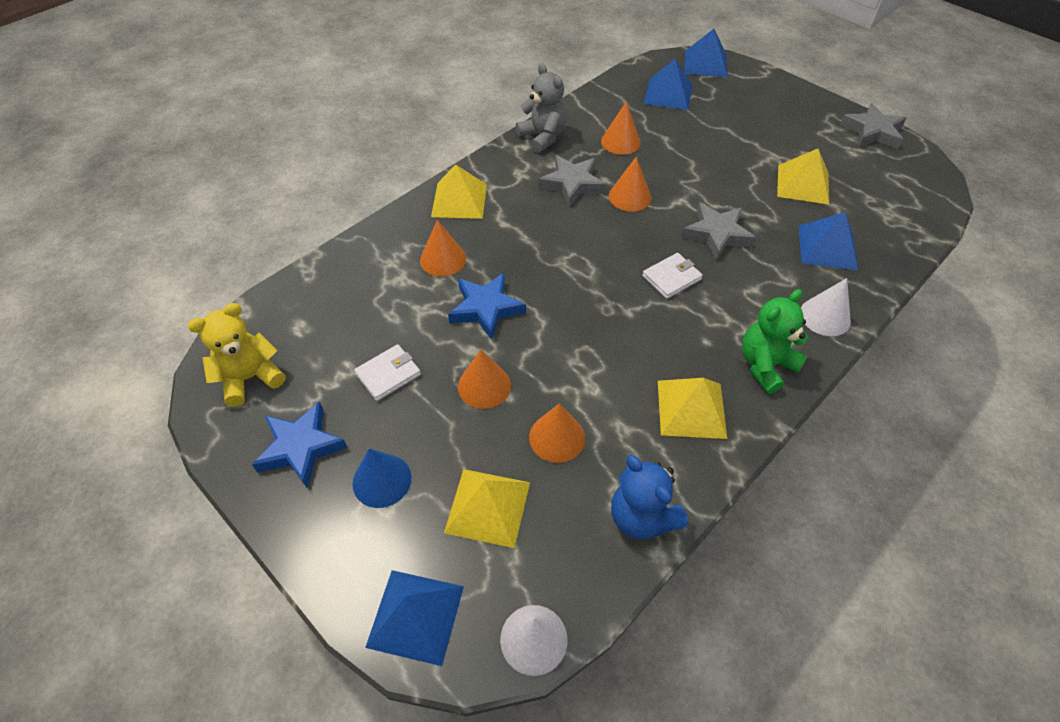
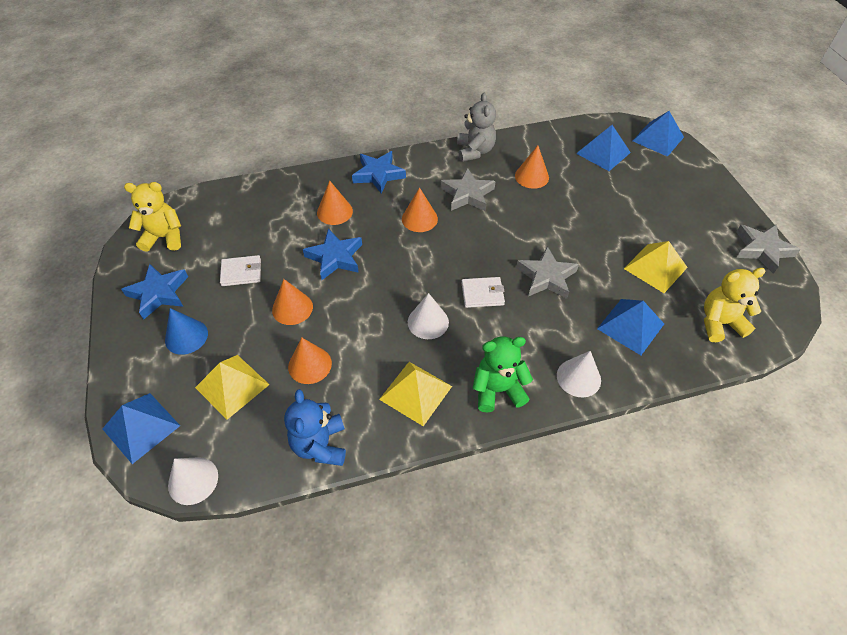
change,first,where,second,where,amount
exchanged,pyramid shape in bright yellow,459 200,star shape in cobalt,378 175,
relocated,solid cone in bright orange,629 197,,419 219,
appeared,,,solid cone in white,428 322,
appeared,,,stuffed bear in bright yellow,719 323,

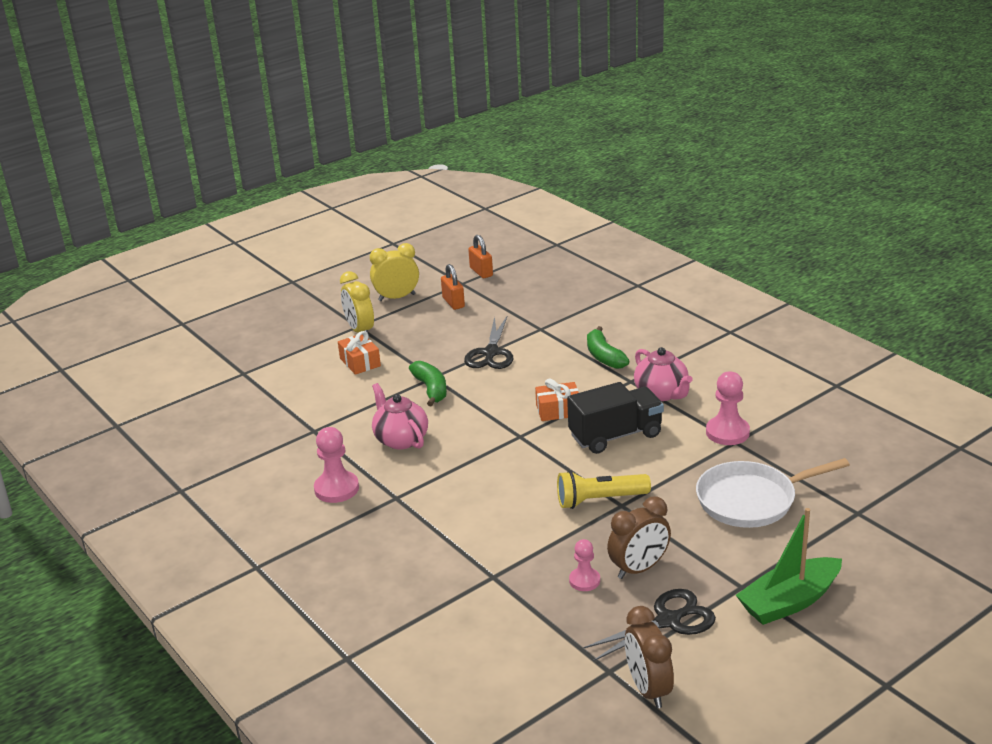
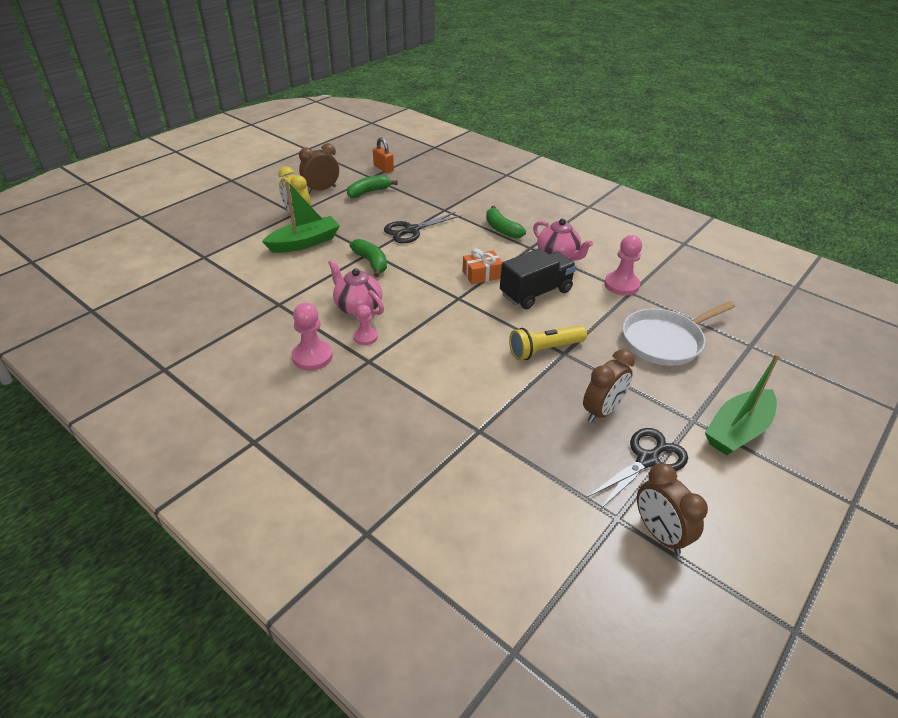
change,first,where,second,where,amount
exchanged,present in bright orange,360 362,boat in green,304 243,
colour,alarm clock in bright yellow,397 297,alarm clock in russet,321 189,
exchanged,small lock in bright orange,453 302,banana fruit in green,368 192,
spun,scissors in ebony,491 353,,411 230,60 degrees clockwise
relocated,game pawn in rosy,584 580,,365 337,

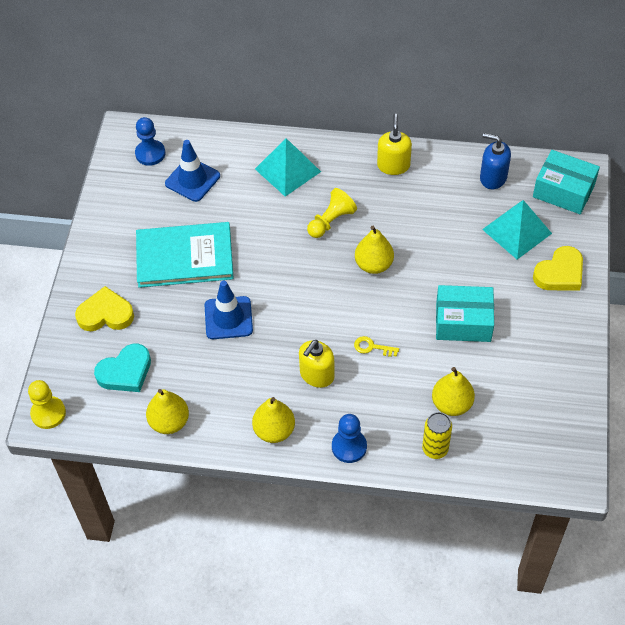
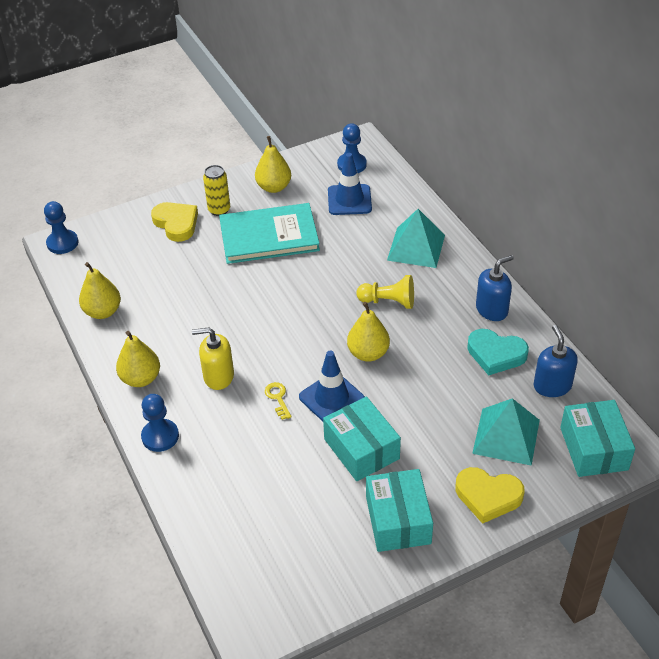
change,first,where,second,where,amount
colour,game pawn in bright yellow,48 413,game pawn in cobalt,62 243,
relocated,love heart in turquoise,125 372,,496 354,
spun,hardcover in turquoise,184 257,,269 236,60 degrees counterclockwise
relocated,traffic cone in cobalt,228 318,,331 398,
colour,soap pump in bright yellow,393 165,soap pump in cobalt,492 310,
relocated,soda can in bright yellow,435 449,,219 210,
relocated,toy pear in bright yellow,451 404,,274 187,
appeared,,,box in turquoise,398 520,

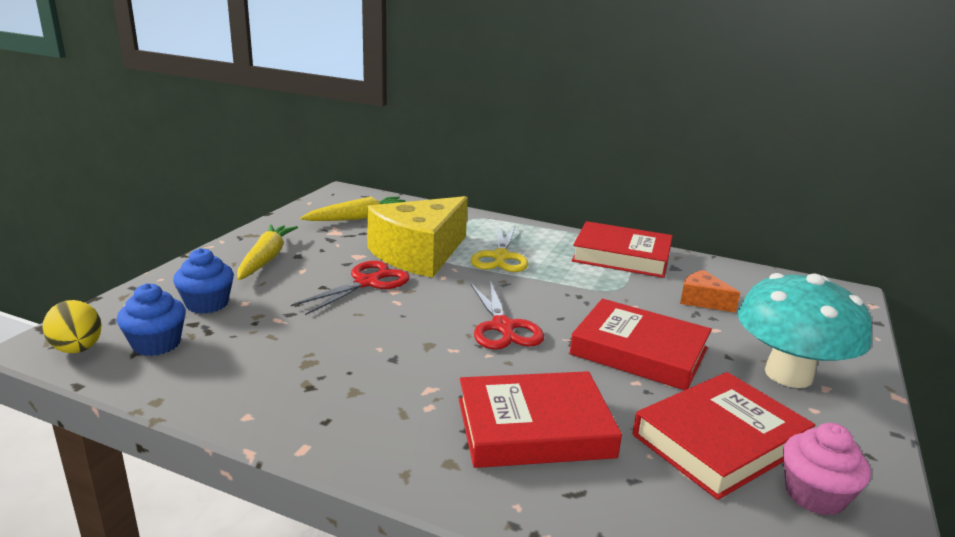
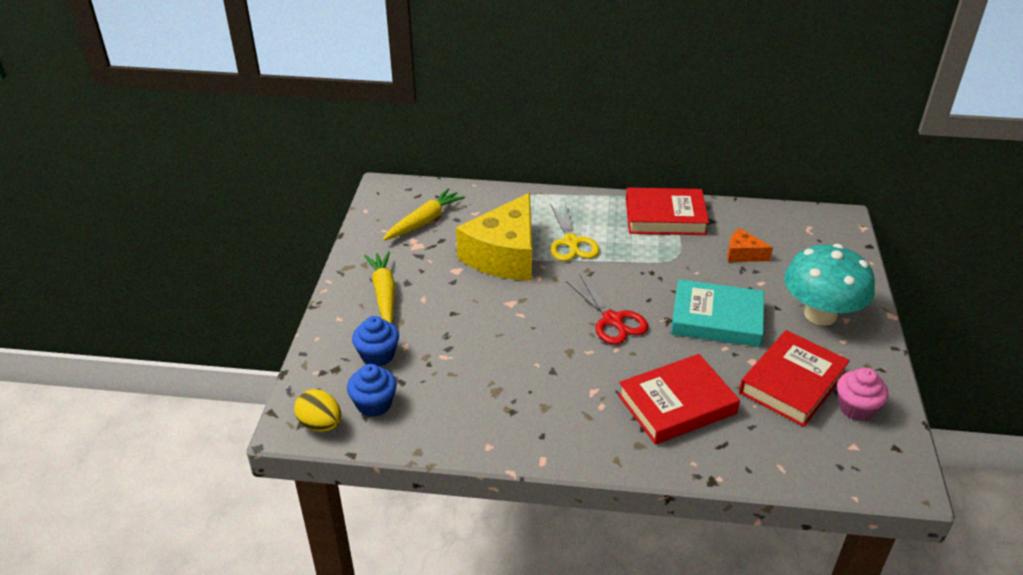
change,first,where,second,where,amount
missing,scissors in scarlet,367 282,,,
colour,hardcover in scarlet,639 351,hardcover in turquoise,716 319,

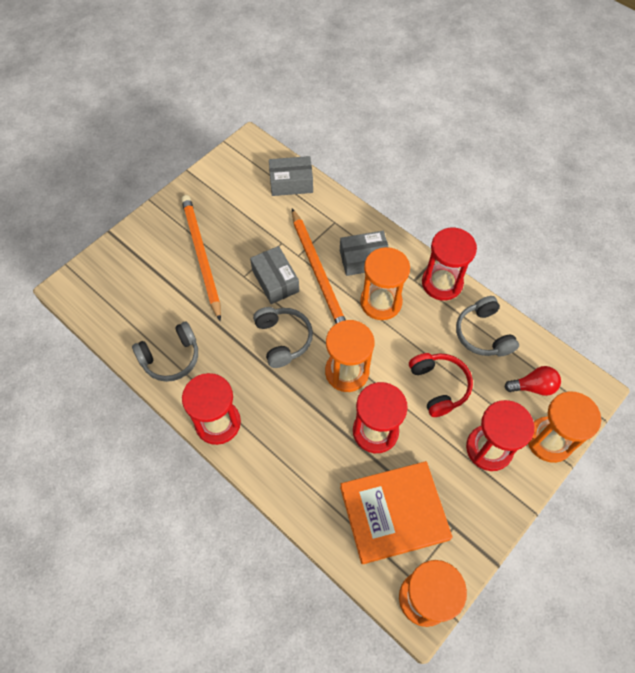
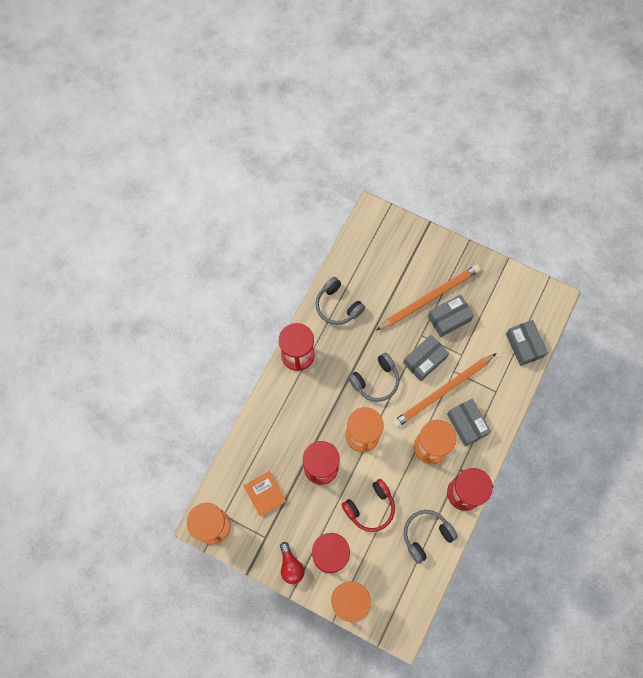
change,first,where,second,where,amount
size,hardcover in bright orange,394 513,,265 493,x0.53
relocated,light bulb in scarlet,533 386,,291 566,
appeared,,,box in gray,449 318,

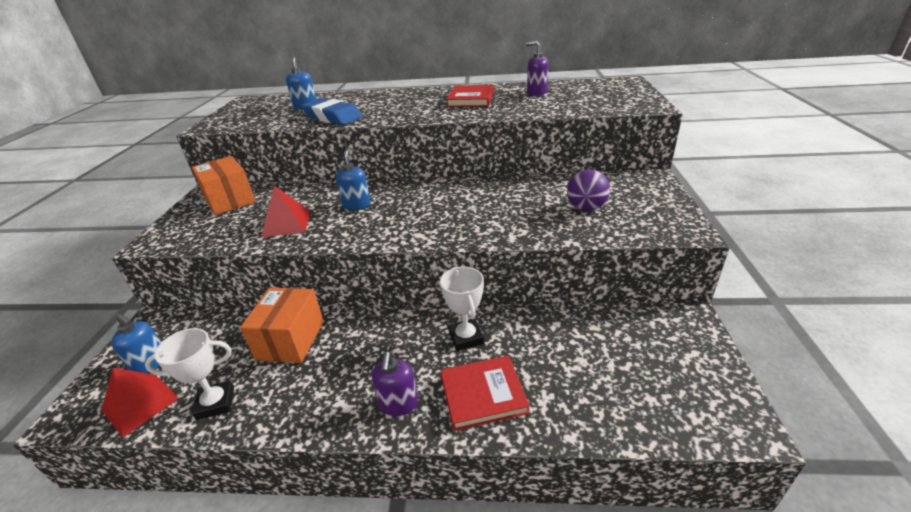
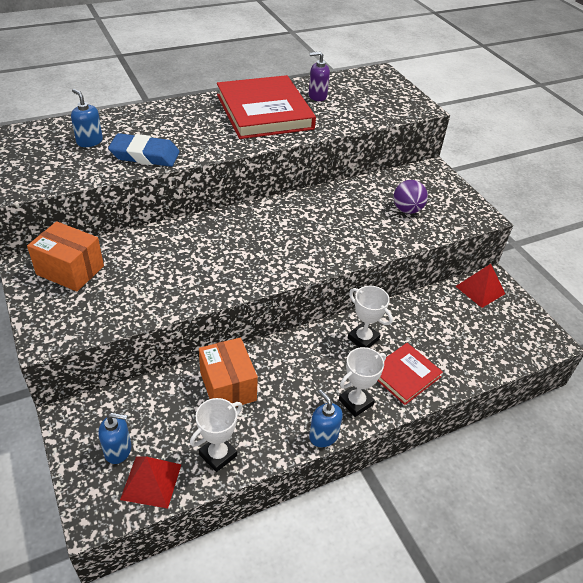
change,first,where,second,where,amount
relocated,pyramid shape in scarlet,286 223,,480 290,
relocated,soap pump in cobalt,356 205,,323 436,
exchanged,soap pump in royal purple,398 404,prize cup in white,356 402,
size,hardcover in scarlet,471 99,,264 112,x1.87

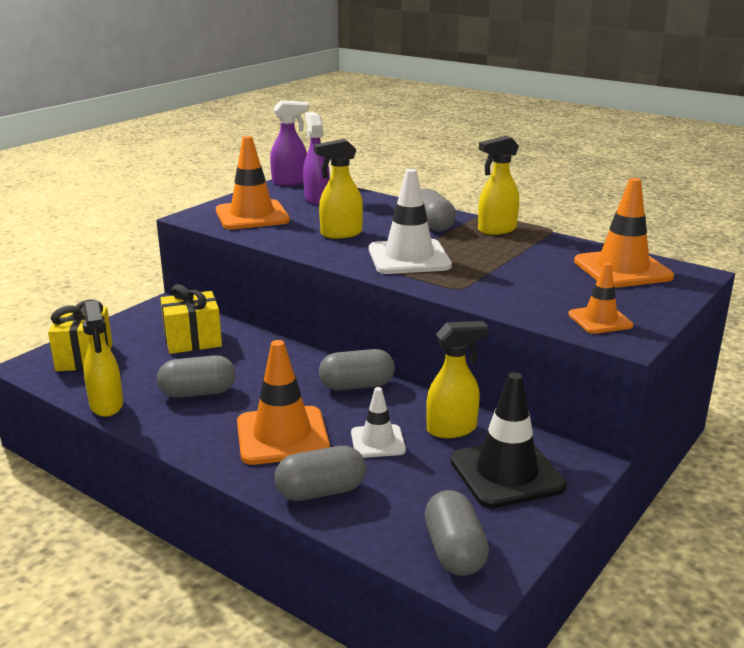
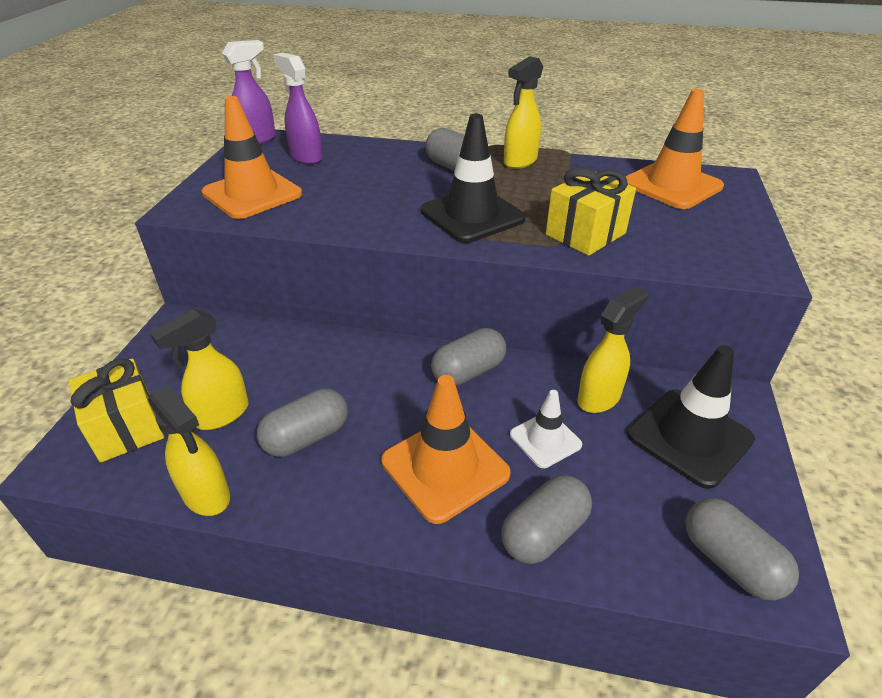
change,first,where,second,where,amount
relocated,present in bright yellow,193 340,,585 234,
relocated,sprayer in bright yellow,340 234,,221 415,
colour,traffic cone in white,409 258,traffic cone in ebony,472 215,
missing,traffic cone in bright orange,600 320,,,

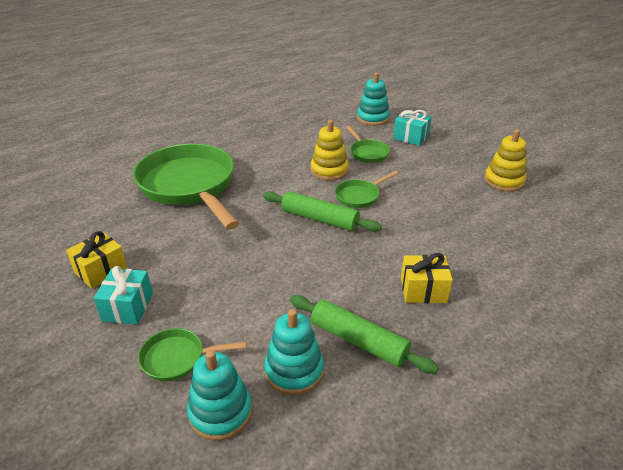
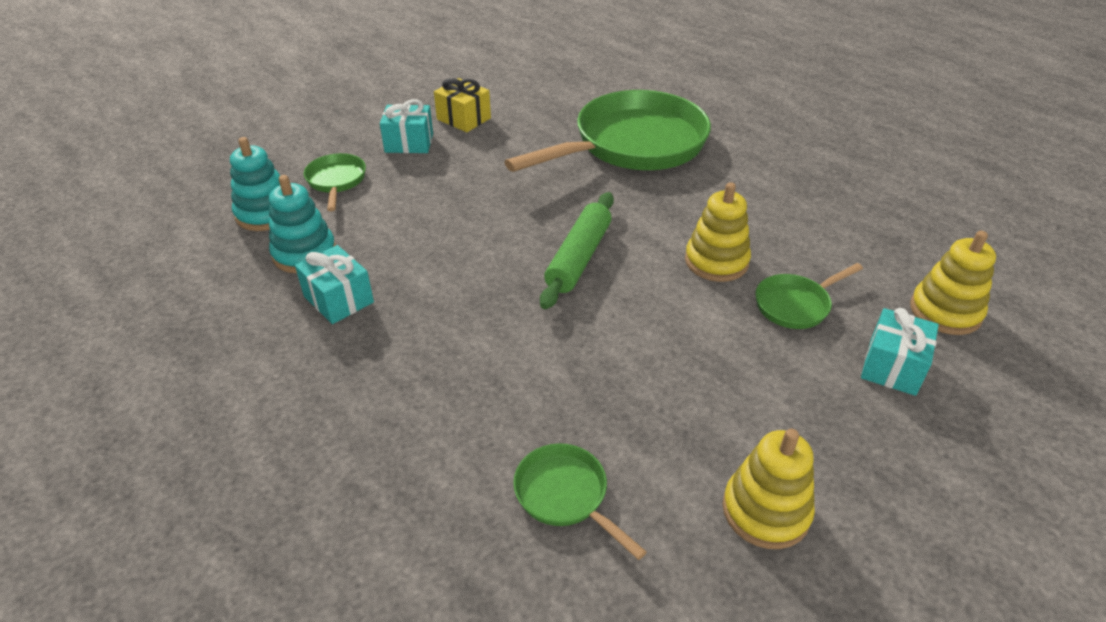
change,first,where,second,where,amount
exchanged,dough roller in green,358 341,present in turquoise,339 299,
relocated,frying pan in green,359 196,,565 495,
colour,stacking rings in turquoise,373 118,stacking rings in bright yellow,945 311,
missing,present in bright yellow,423 290,,,

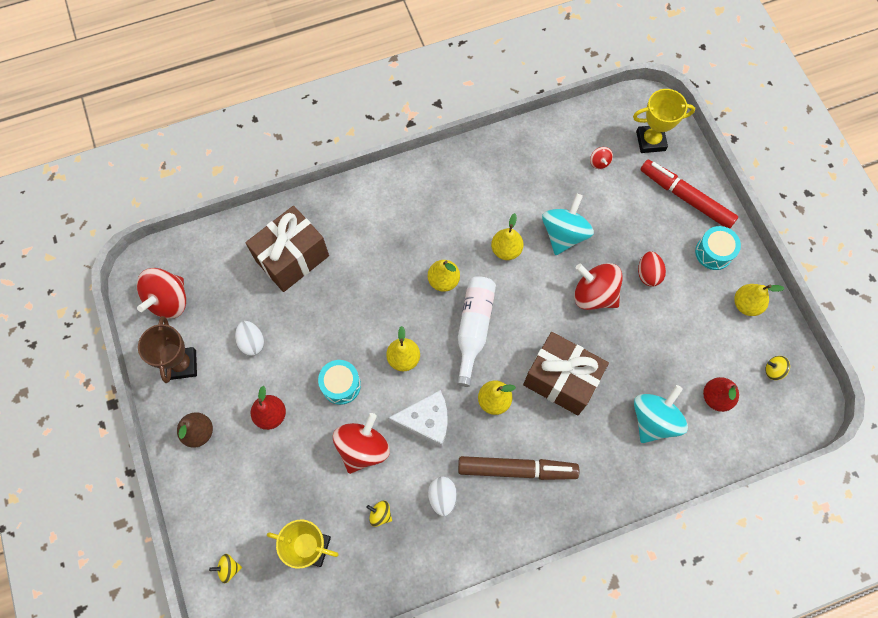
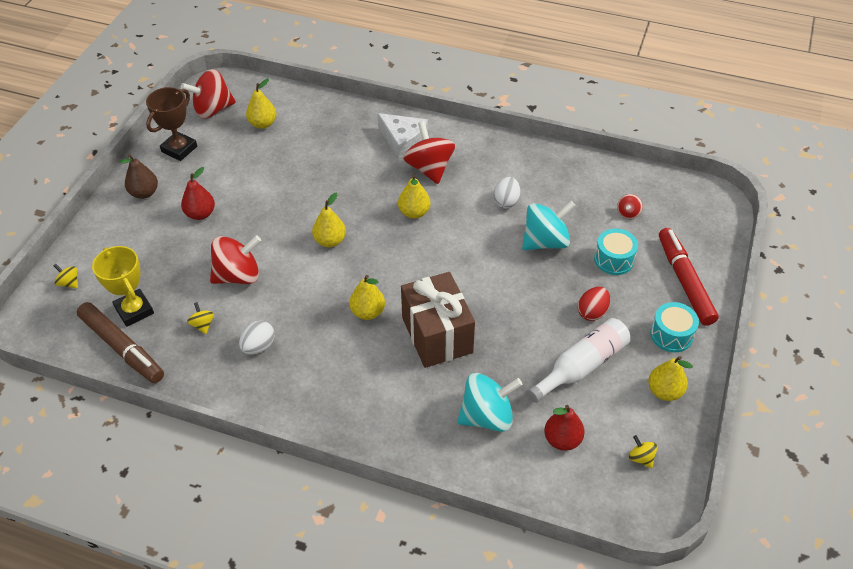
change,first,where,second,where,amount
relocated,toy egg in white,252 342,,506 202,
missing,present in russet,292 258,,,
relocated,snare drum in turquoise,341 385,,614 259,
relocated,piece of cheese in white,426 420,,403 140,
relocated,flask in white,473 328,,581 366,
relocated,marker pen in russet,517 469,,122 348,
relocated,toy pear in bright yellow,506 250,,263 124,
relocated,whirligig in scarlet,594 294,,429 168,
missing,prize cup in bright yellow,650 141,,,

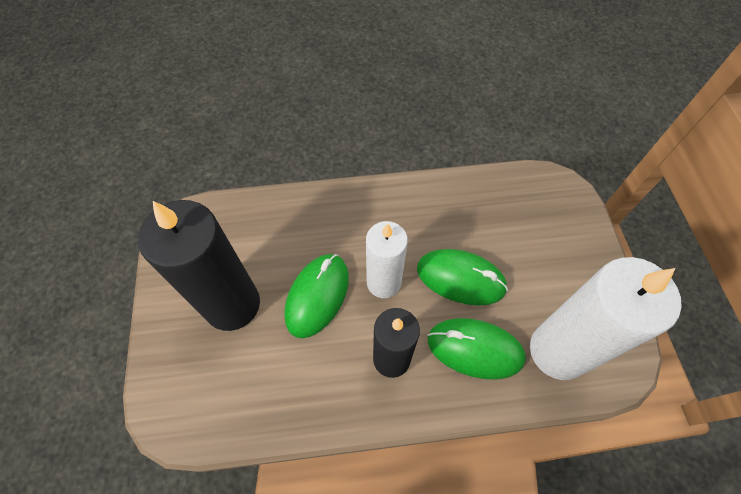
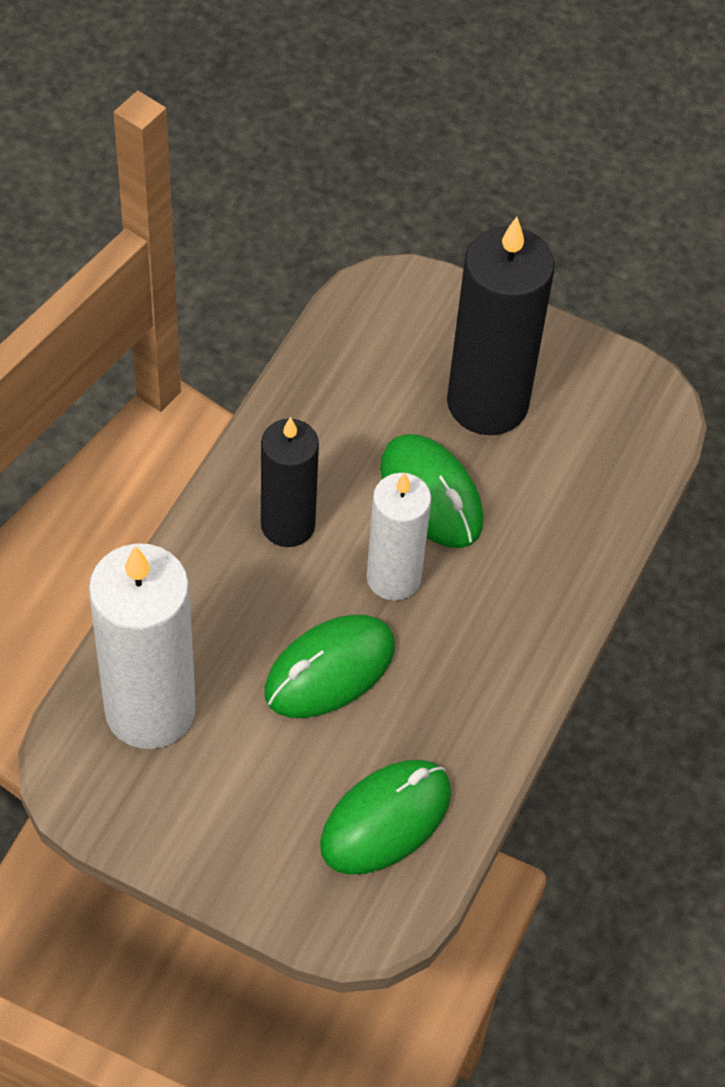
change,first,where,second,where,amount
relocated,PC mouse in green,475 349,,385 819,

